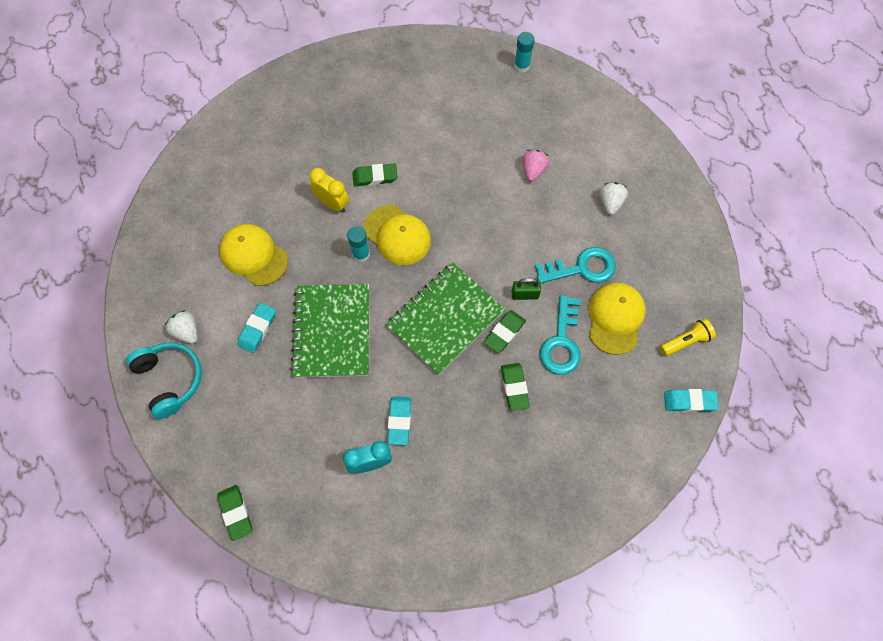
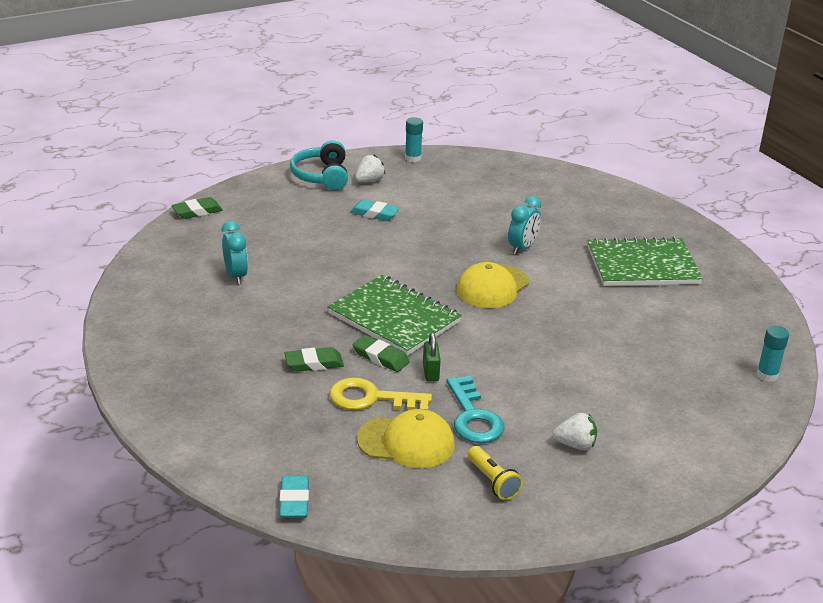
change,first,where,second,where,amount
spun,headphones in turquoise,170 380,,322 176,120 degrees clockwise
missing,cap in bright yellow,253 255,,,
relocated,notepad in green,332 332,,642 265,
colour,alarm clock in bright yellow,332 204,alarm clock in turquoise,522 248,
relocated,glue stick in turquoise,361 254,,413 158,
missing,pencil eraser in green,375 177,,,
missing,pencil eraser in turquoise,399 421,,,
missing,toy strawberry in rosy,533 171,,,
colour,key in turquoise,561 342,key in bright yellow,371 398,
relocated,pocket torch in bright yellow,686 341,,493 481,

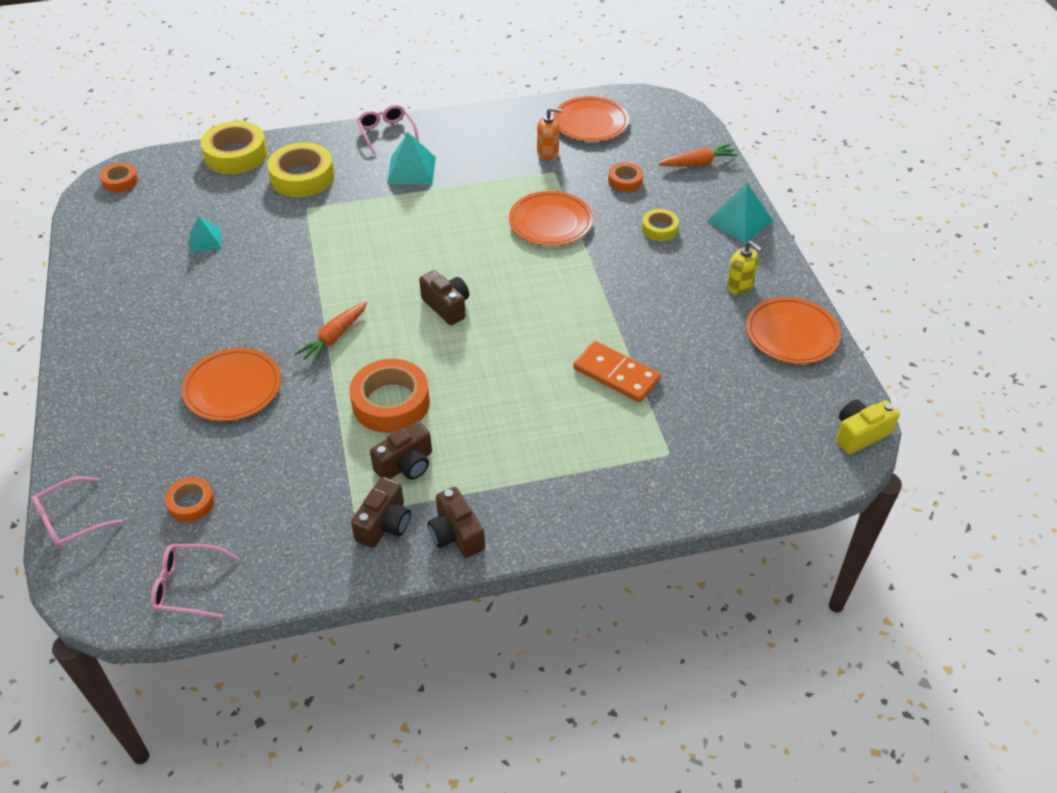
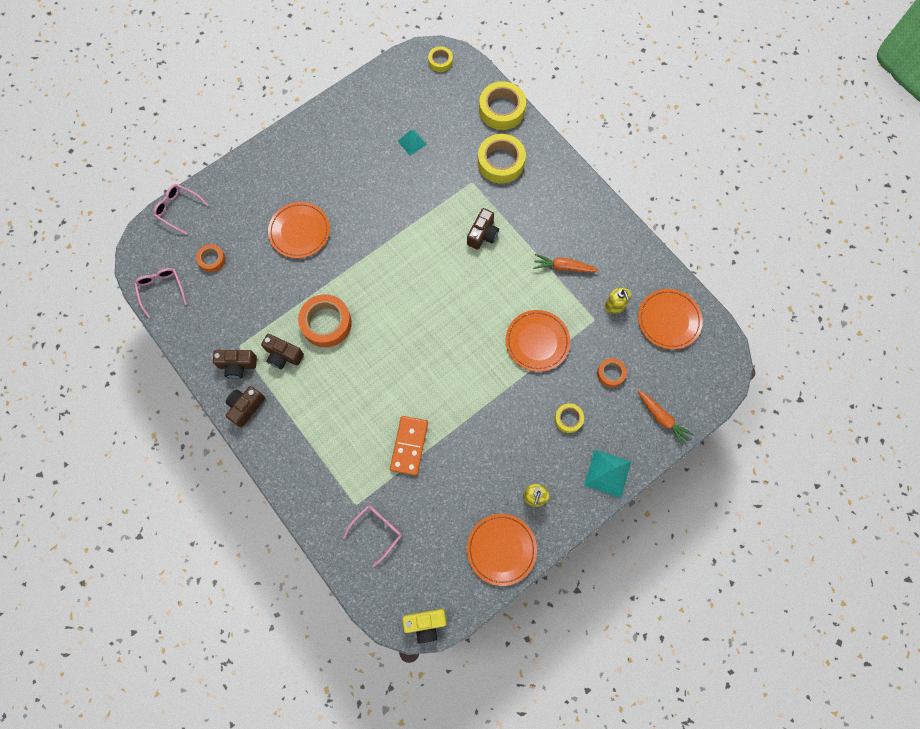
change,first,where,second,where,amount
colour,roll of tape in bright orange,120 181,roll of tape in bright yellow,440 61,
relocated,toy carrot in bright orange,334 337,,563 267,
relocated,spectacles in rosy,386 133,,377 531,
missing,pyramid shape in turquoise,411 170,,,
relocated,photo camera in russet,447 306,,483 235,
colour,soap pump in bright orange,548 152,soap pump in bright yellow,615 306,
spun,photo camera in bright yellow,860 434,,425 623,135 degrees clockwise

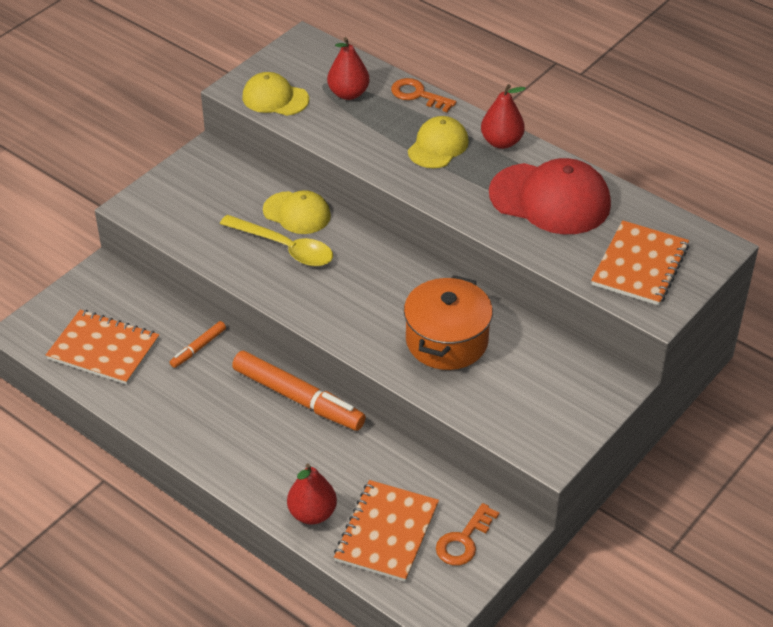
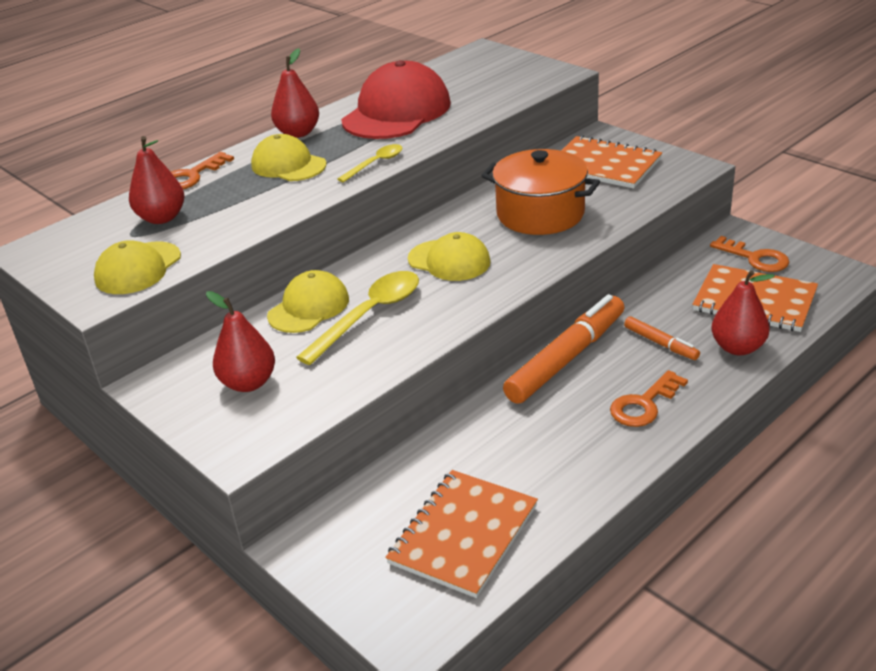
change,first,where,second,where,amount
relocated,marker pen in bright orange,198 348,,660 343,
relocated,notepad in bright orange,640 265,,604 165,
appeared,,,toy pear in scarlet,248 383,
appeared,,,teaspoon in bright yellow,375 164,
appeared,,,cap in bright yellow,449 261,
appeared,,,key in bright orange,644 404,

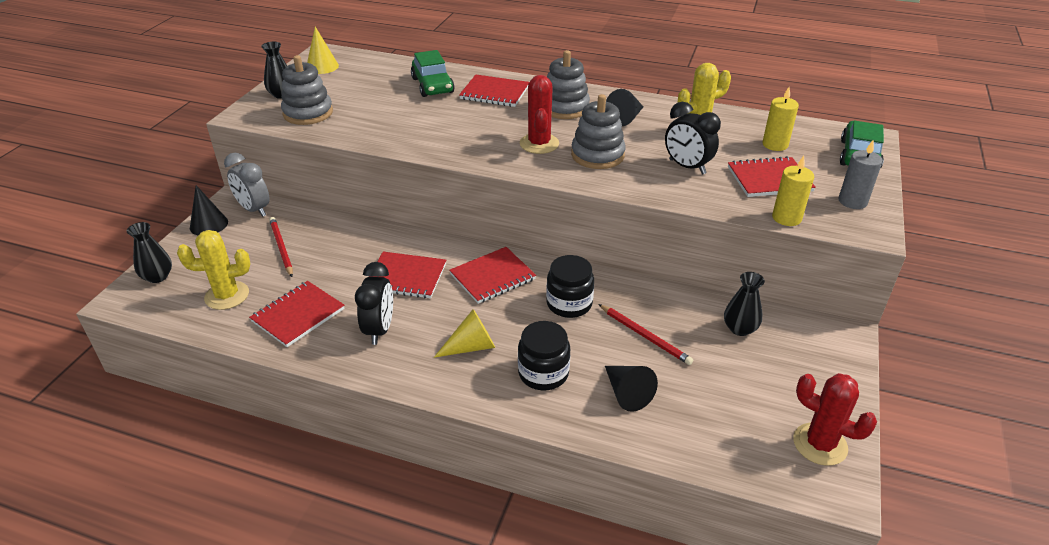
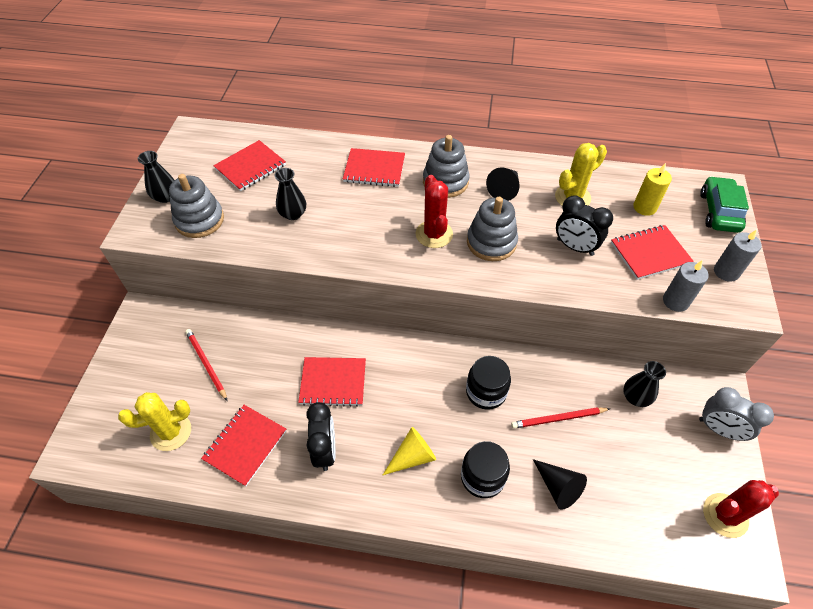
change,first,where,second,where,amount
relocated,tall vase in ebony,157 277,,293 214,
missing,solid cone in ebony,209 224,,,
relocated,alarm clock in gray,254 210,,719 429,
missing,solid cone in bright yellow,322 66,,,
missing,automobile in green,432 85,,,
relocated,notepad in scarlet,492 277,,250 167,
spun,pencil in scarlet,644 336,,558 419,135 degrees clockwise
colour,candle in bright yellow,786 218,candle in gray,675 301,
spun,prickly plant in scarlet,820 444,,725 515,45 degrees counterclockwise

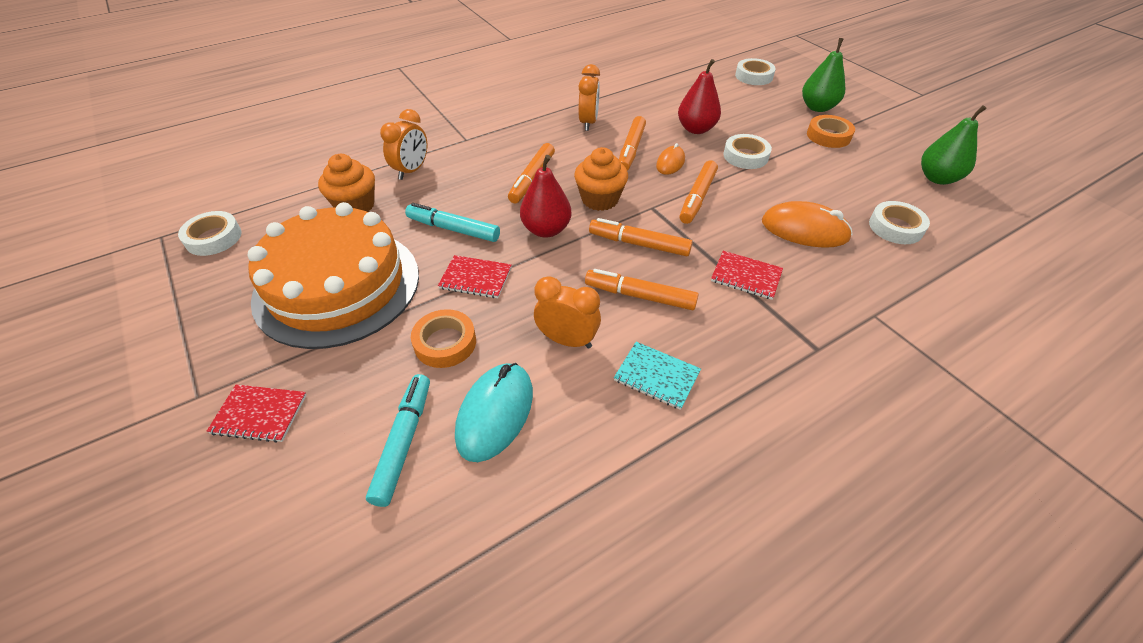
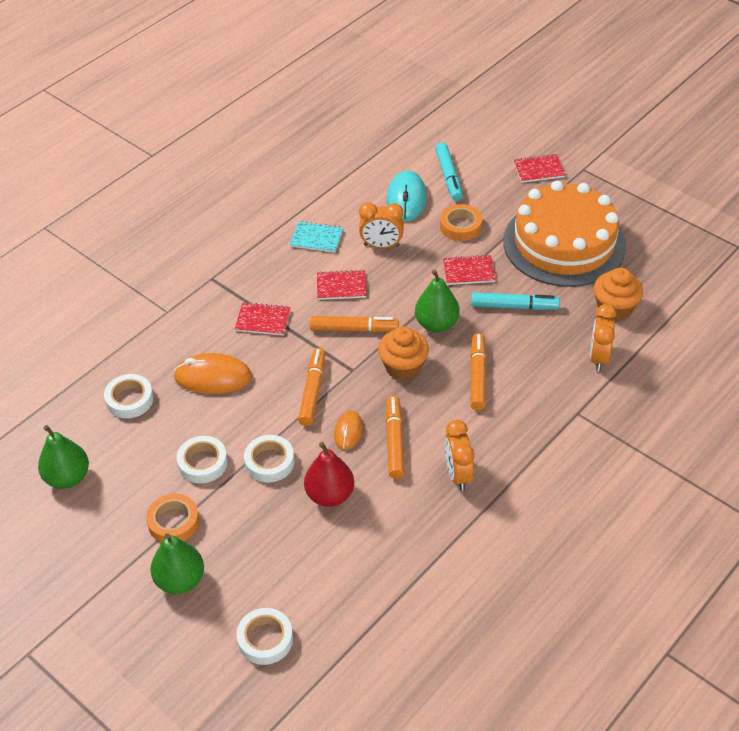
change,first,where,second,where,amount
relocated,roll of tape in white,213 238,,203 463,
colour,toy pear in scarlet,546 230,toy pear in green,436 324,
exchanged,marker pen in bright orange,640 296,notepad in scarlet,341 286,

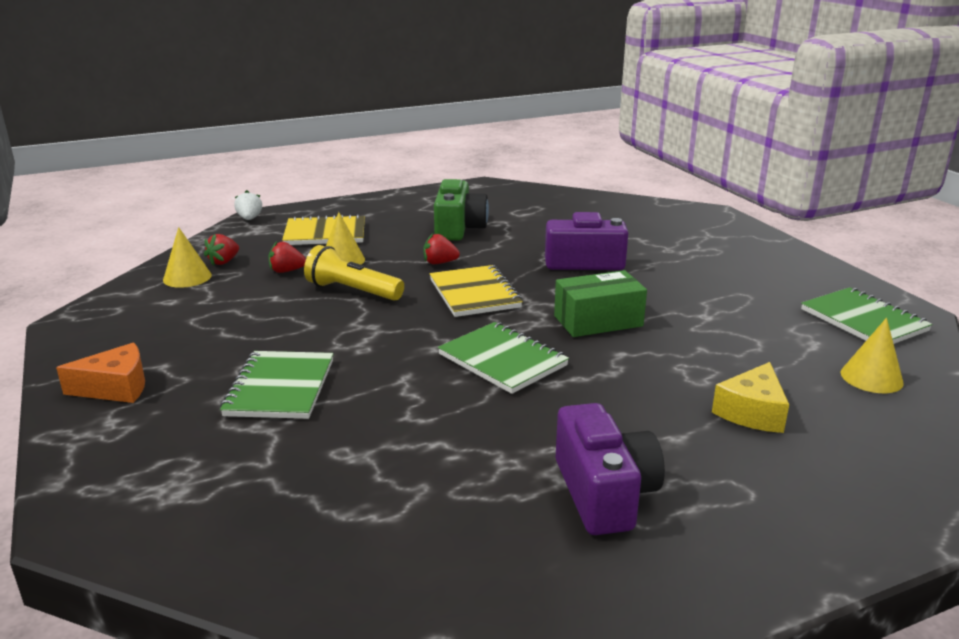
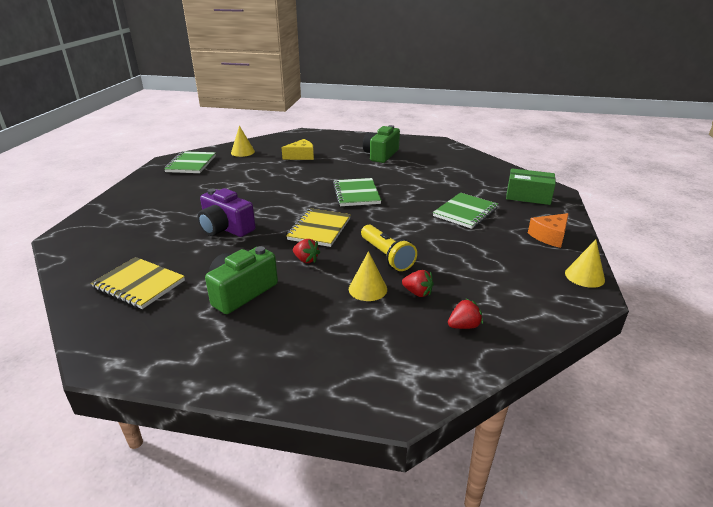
change,first,where,second,where,amount
spun,piece of cheese in bright orange,116 387,,549 236,60 degrees counterclockwise
relocated,solid cone in bright yellow,187 277,,584 276,
missing,toy strawberry in white,249 219,,,
relocated,notepad in bright yellow,325 233,,139 284,
relocated,box in green,598 321,,528 196,
colour,photo camera in royal purple,604 493,photo camera in green,381 155,

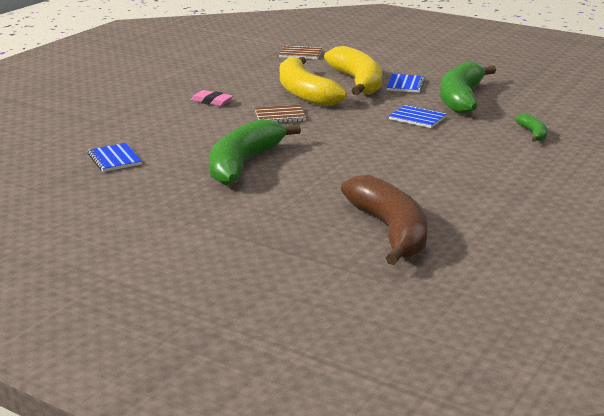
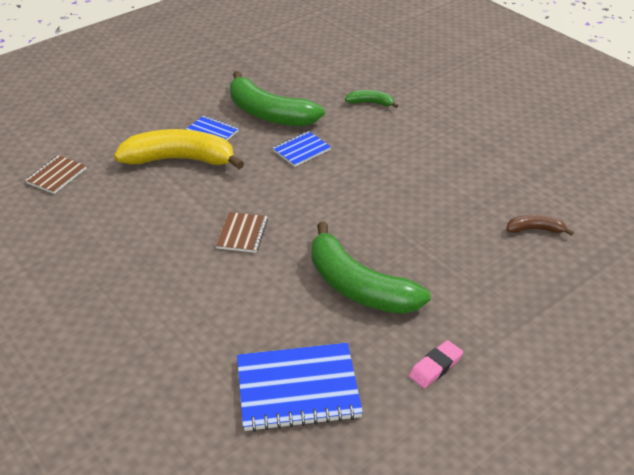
change,first,where,second,where,amount
size,notepad in cobalt,114 159,,298 389,x1.82
relocated,pencil eraser in rosy,212 101,,435 367,
missing,banana fruit in bright yellow,304 93,,,
size,banana fruit in russet,390 231,,535 229,x0.45

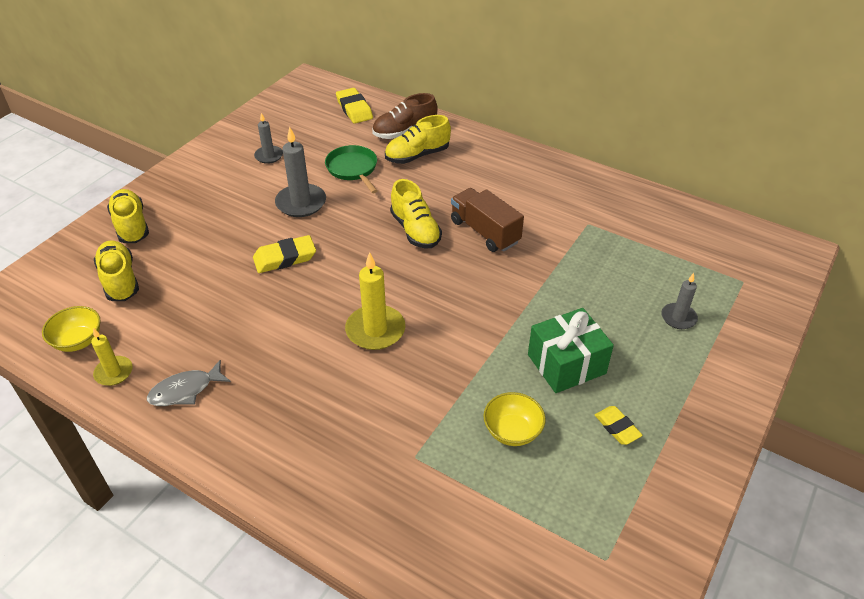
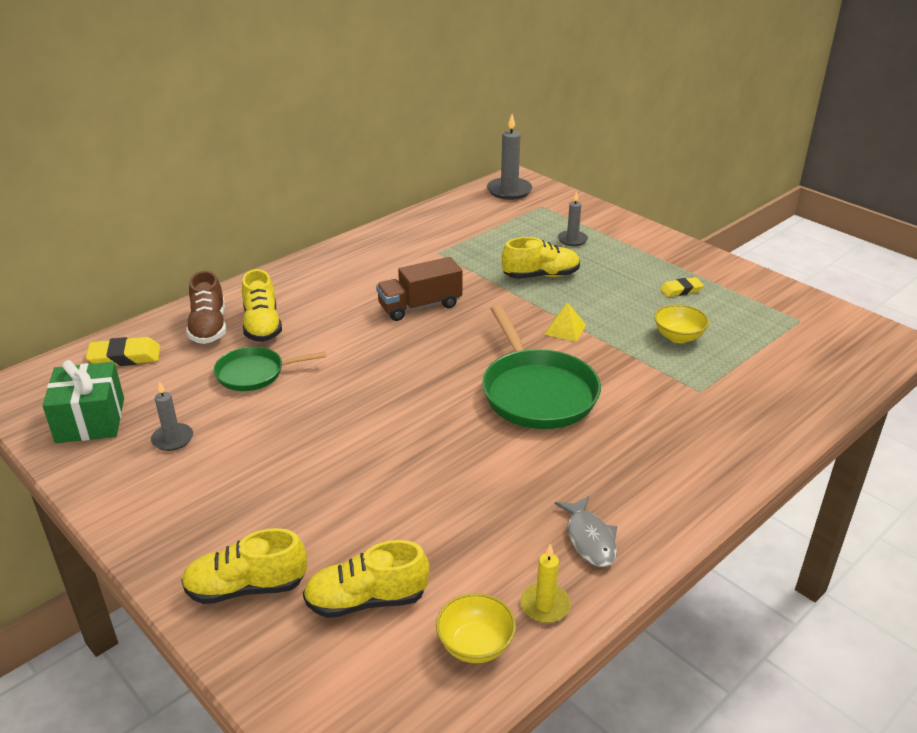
change,first,where,second,where,amount
missing,pencil eraser in bright yellow,285 258,,,
relocated,candle in gray,301 203,,509 191,
exchanged,candle in bright yellow,375 330,frying pan in green,537 392,
relocated,sneaker in bright yellow,415 230,,541 276,
relocated,present in green,566 364,,90 420,
appeared,,,pyramid shape in bright yellow,565 329,

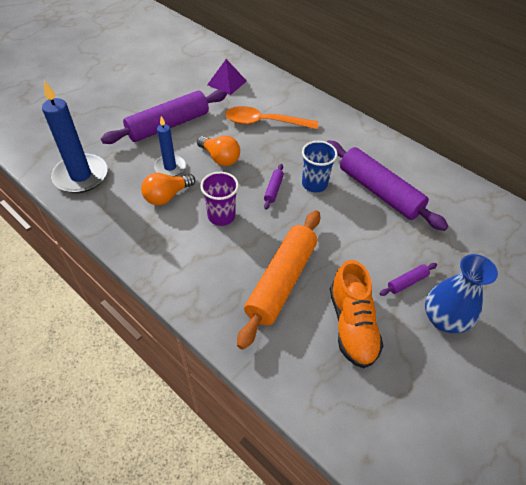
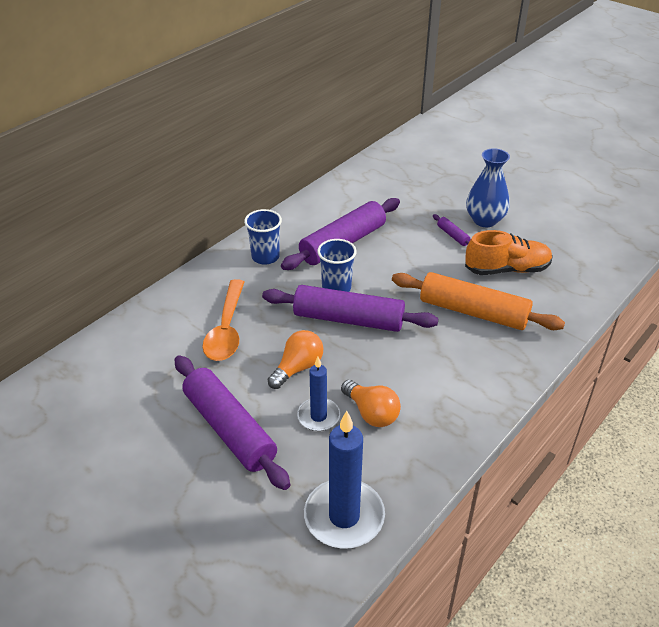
change,first,where,second,where,amount
missing,beaker in royal purple,221 216,,,
missing,pyramid shape in royal purple,227 83,,,
size,dough roller in royal purple,273 189,,348 319,x2.41
appeared,,,beaker in cobalt,265 257,

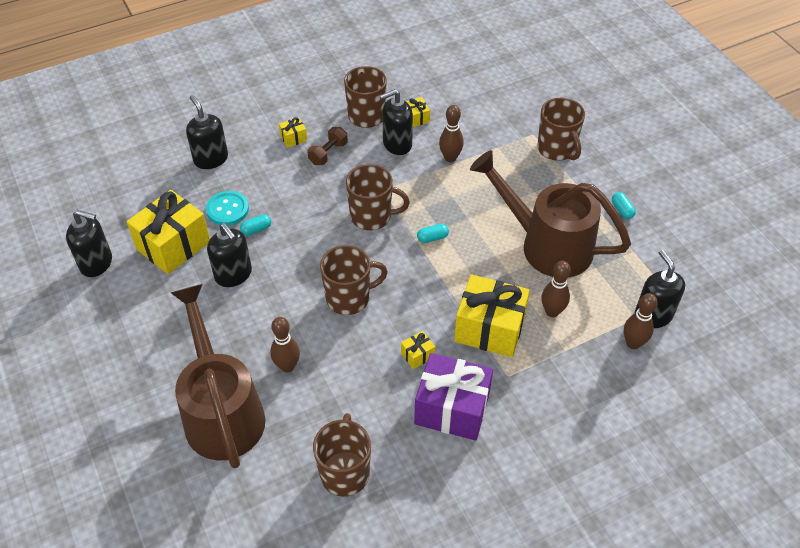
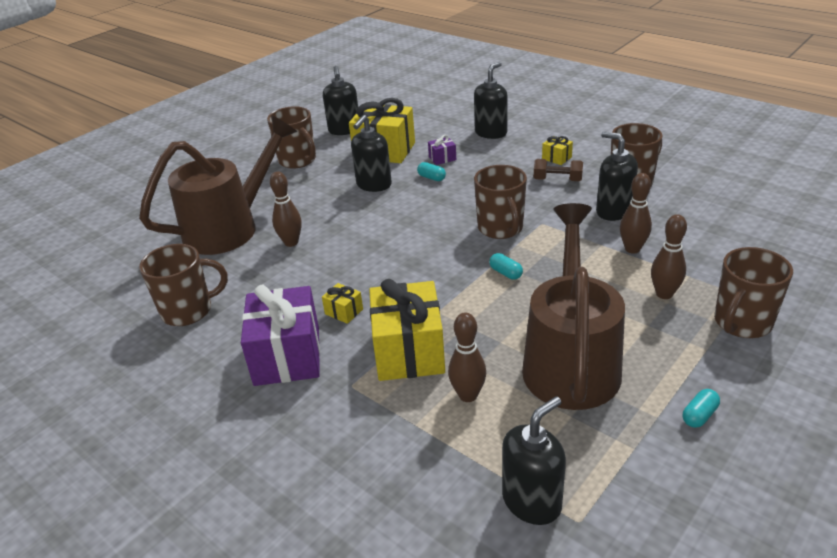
change,first,where,second,where,amount
exchanged,shirt button in turquoise,227 209,present in royal purple,442 158,
relocated,mug in russet,349 298,,298 160,
missing,present in bright yellow,417 118,,,
relocated,tenpin in russet,633 343,,664 294,

